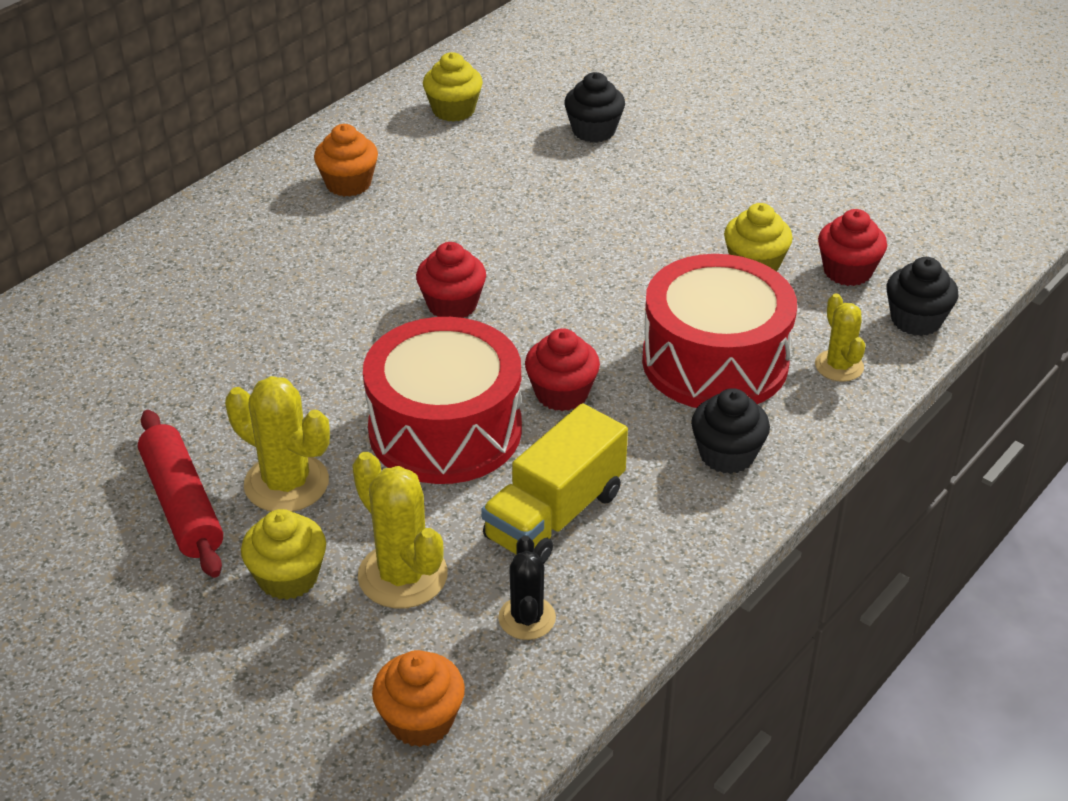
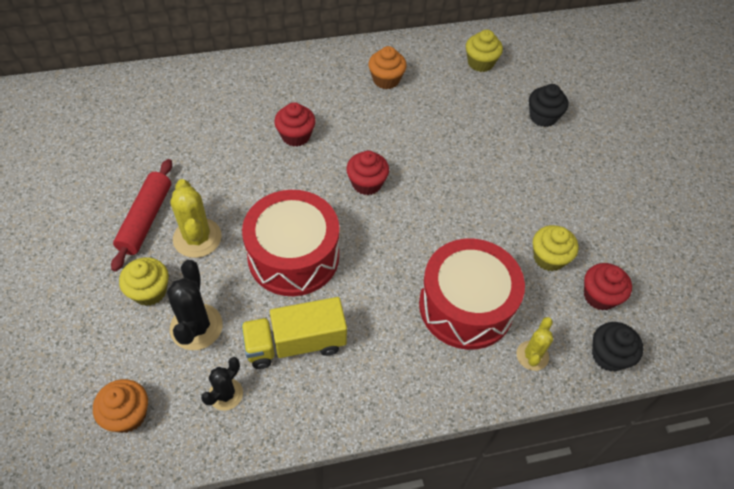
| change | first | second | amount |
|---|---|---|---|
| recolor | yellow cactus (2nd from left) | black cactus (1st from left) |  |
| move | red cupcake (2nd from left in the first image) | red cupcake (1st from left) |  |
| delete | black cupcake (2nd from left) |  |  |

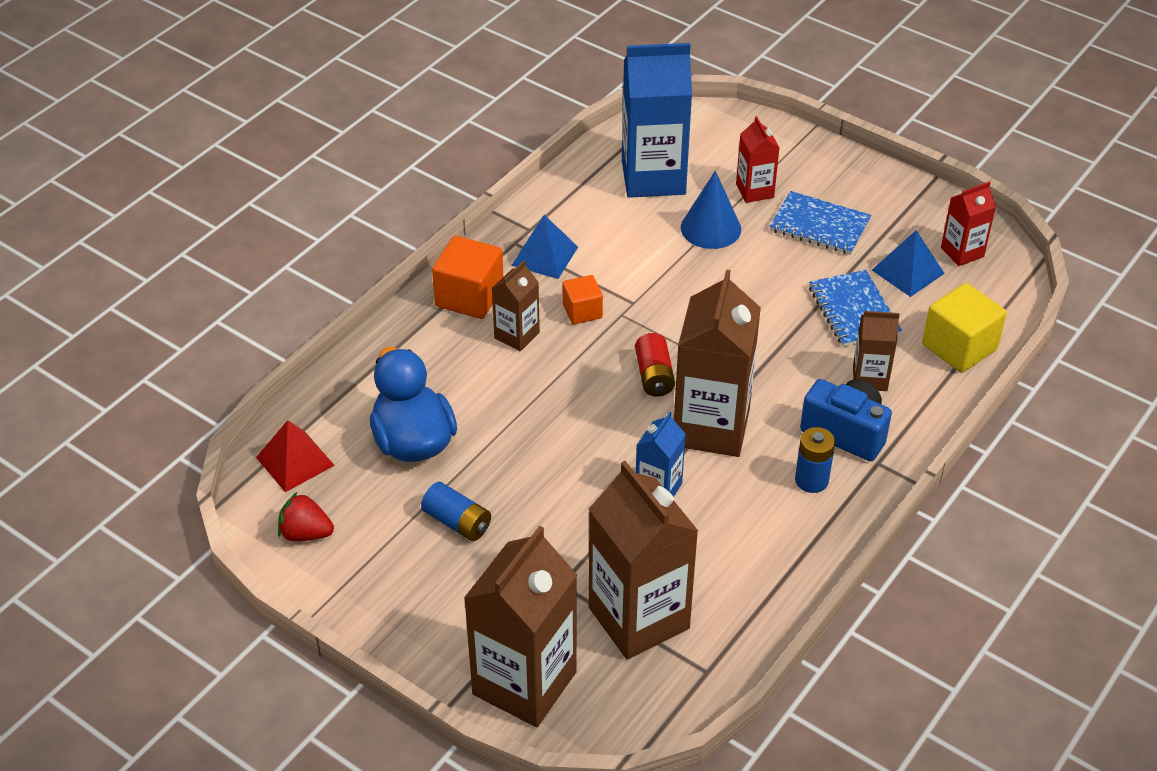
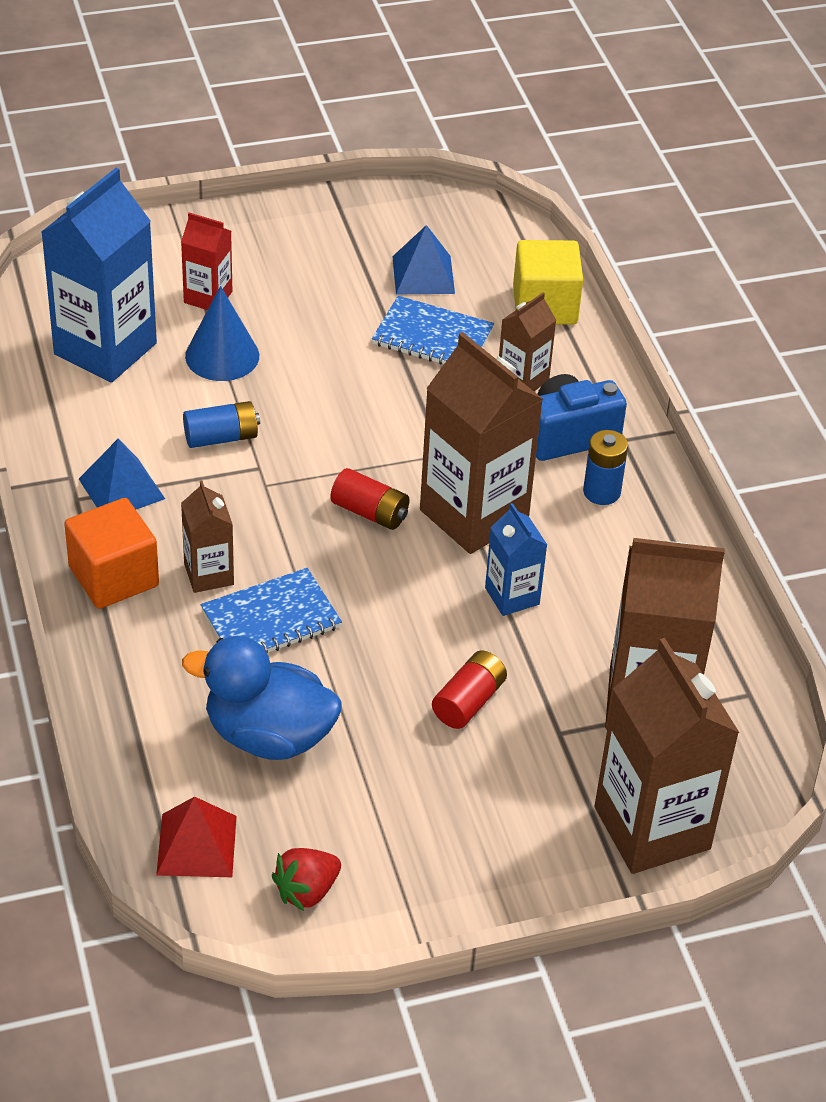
| change | first | second | amount |
|---|---|---|---|
| move | blue battery (1st from left) |  |  |
| delete | orange cube (2nd from left) |  |  |
| move | blue notebook (1st from left) |  |  |
| delete | red carton (2nd from left) |  |  |
| insert |  | red battery (2nd from left) |  |

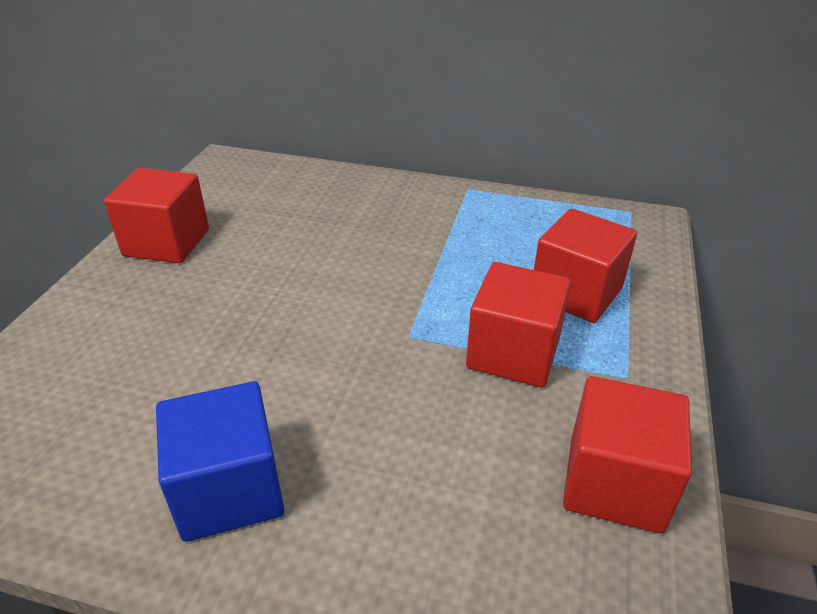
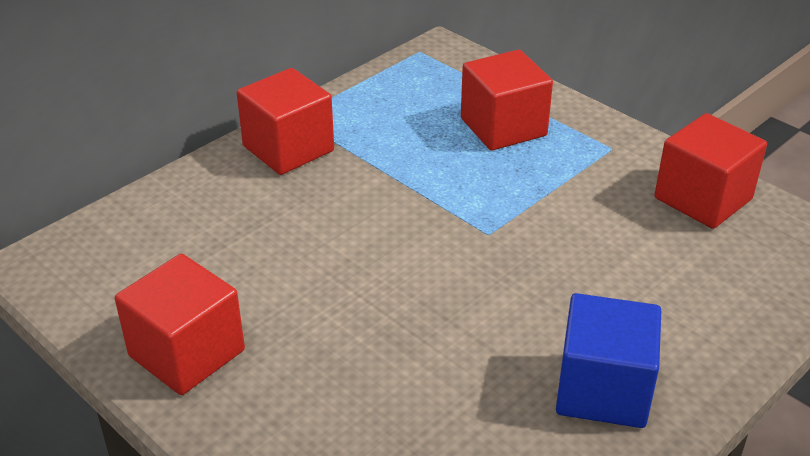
| change | first | second | amount |
|---|---|---|---|
| move | red cube (2nd from left) |  |  |

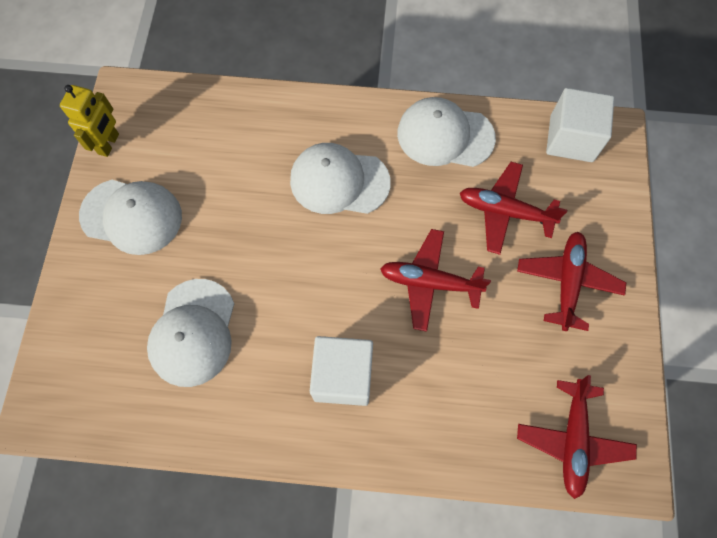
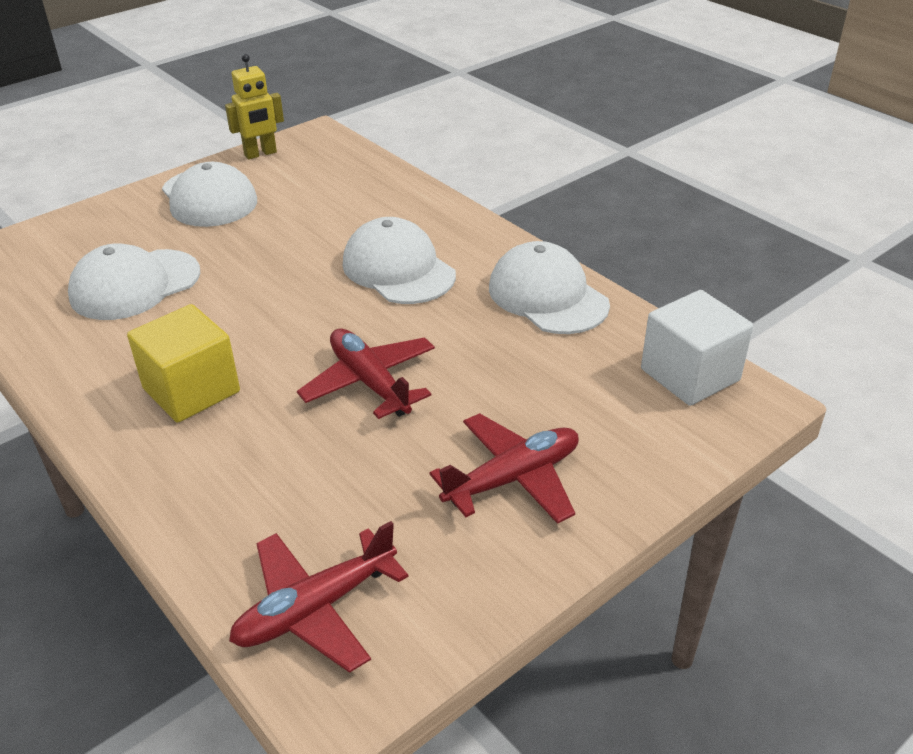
| change | first | second | amount |
|---|---|---|---|
| recolor | white cube (1st from left) | yellow cube |  |
| delete | red plane (2nd from left) |  |  |

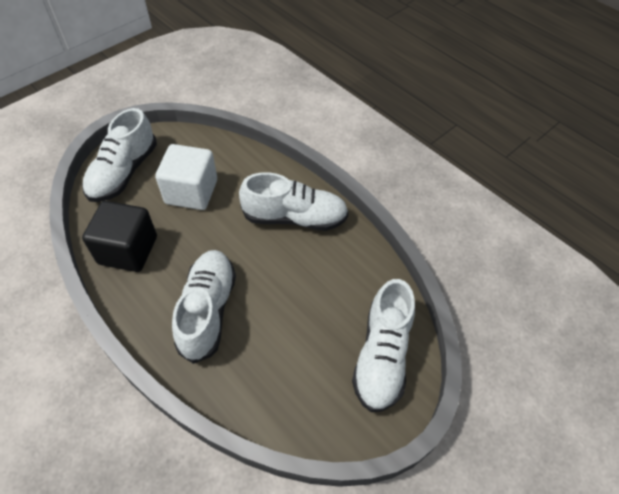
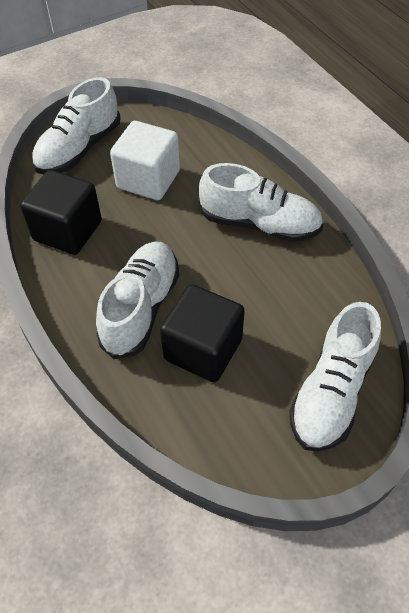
| change | first | second | amount |
|---|---|---|---|
| insert |  | black cube (2nd from left) |  |

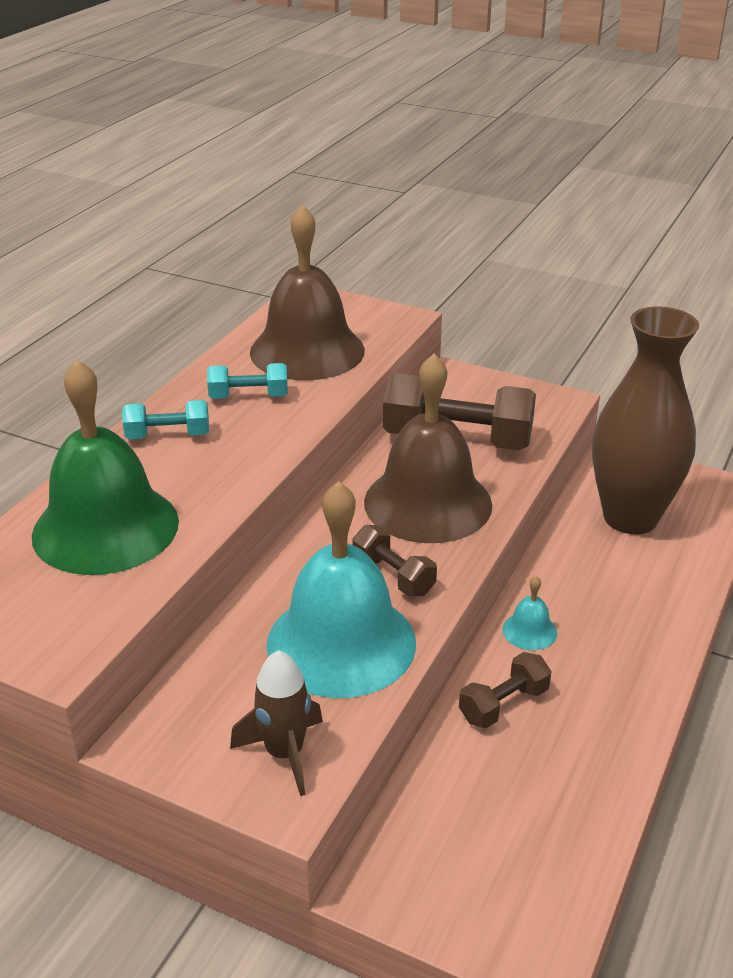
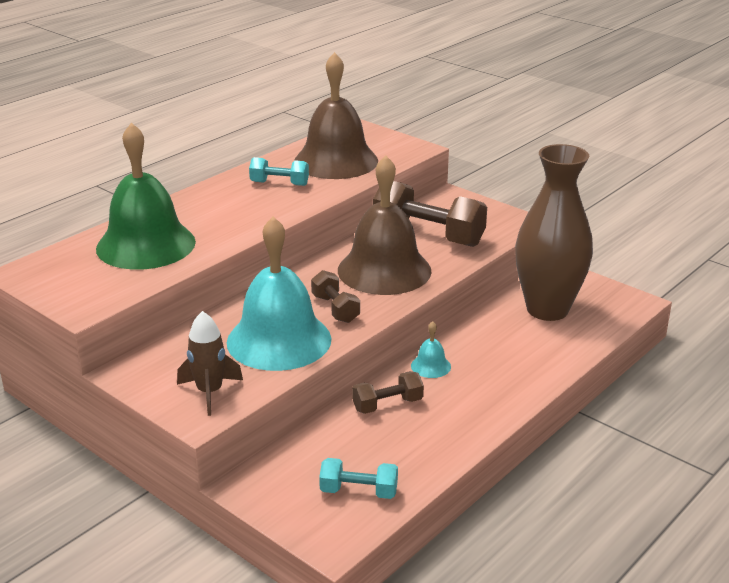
| change | first | second | amount |
|---|---|---|---|
| move | turquoise dumbbell (1st from left in the first image) | turquoise dumbbell (2nd from left) |  |

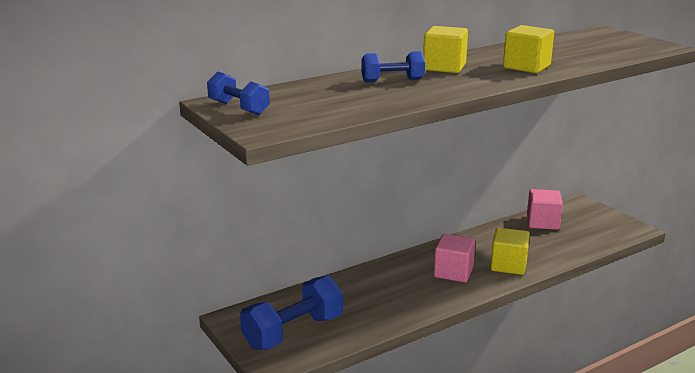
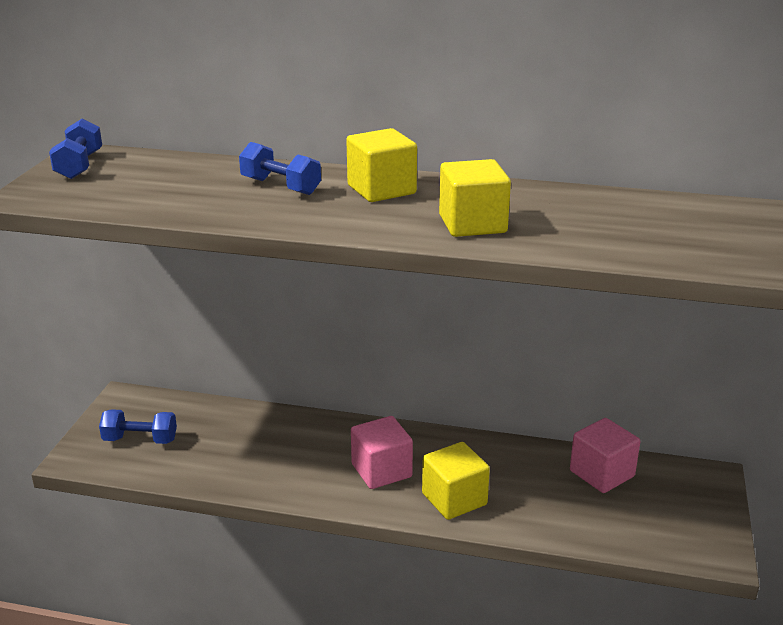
| change | first | second | amount |
|---|---|---|---|
| resize | blue dumbbell (2nd from left) |  | x0.59 |

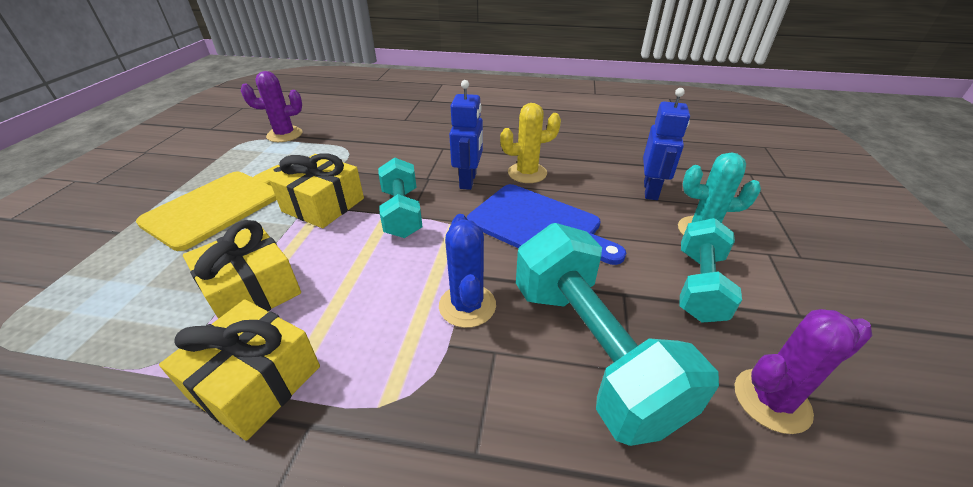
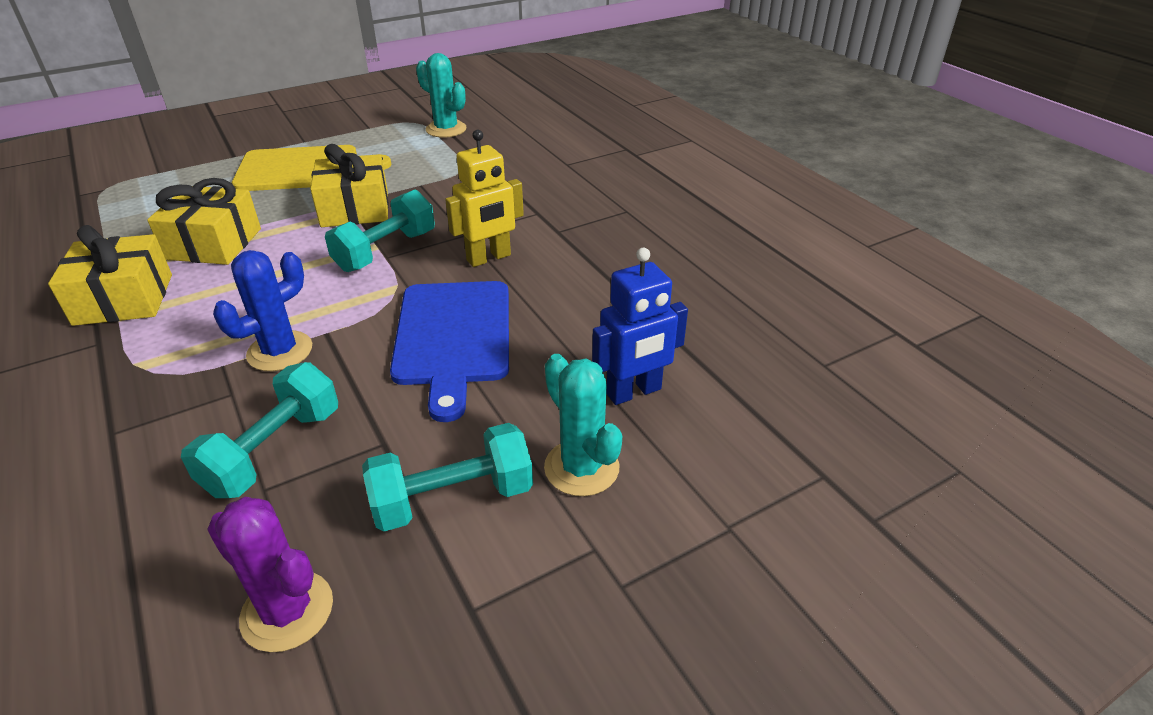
| change | first | second | amount |
|---|---|---|---|
| recolor | purple cactus (1st from left) | turquoise cactus (1st from left) |  |
| recolor | blue robot (1st from left) | yellow robot |  |
| delete | yellow cactus |  |  |
| resize | turquoise dumbbell (2nd from left in the first image) | turquoise dumbbell (1st from left) | x0.61 |

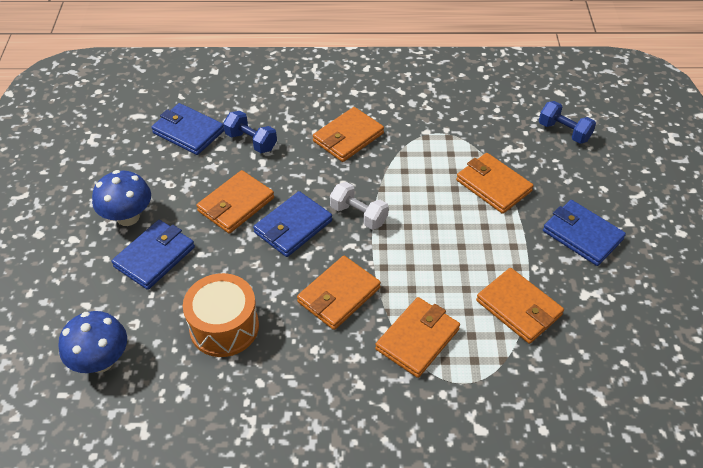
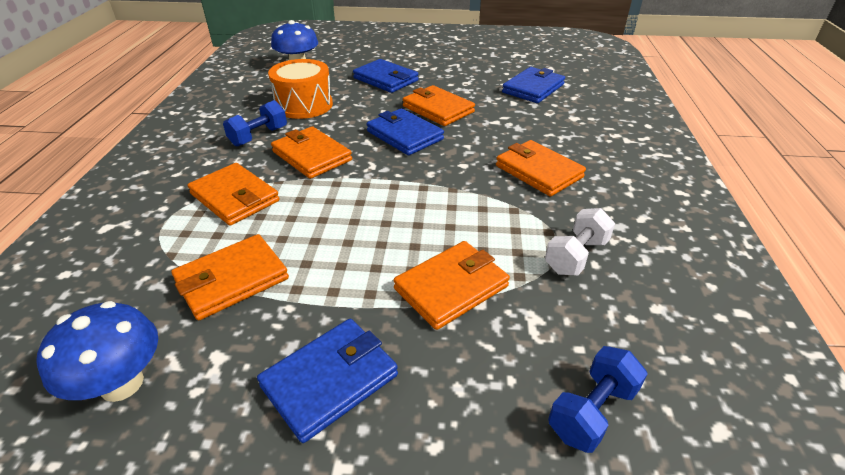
| change | first | second | amount |
|---|---|---|---|
| move | blue mushroom (2nd from left in the first image) | blue mushroom (1st from left) |  |
| move | blue dumbbell (1st from left) |  |  |
| move | white dumbbell |  |  |

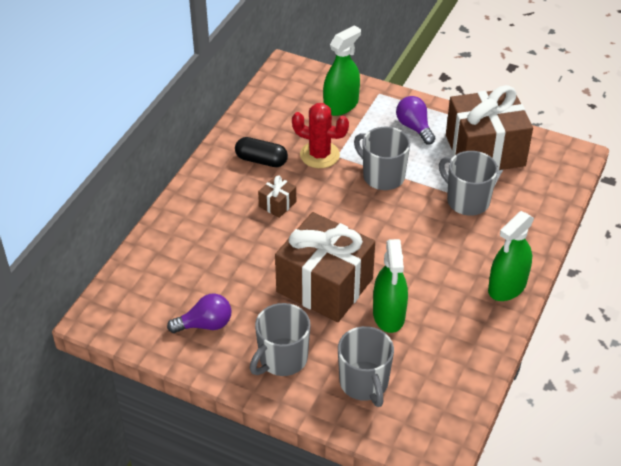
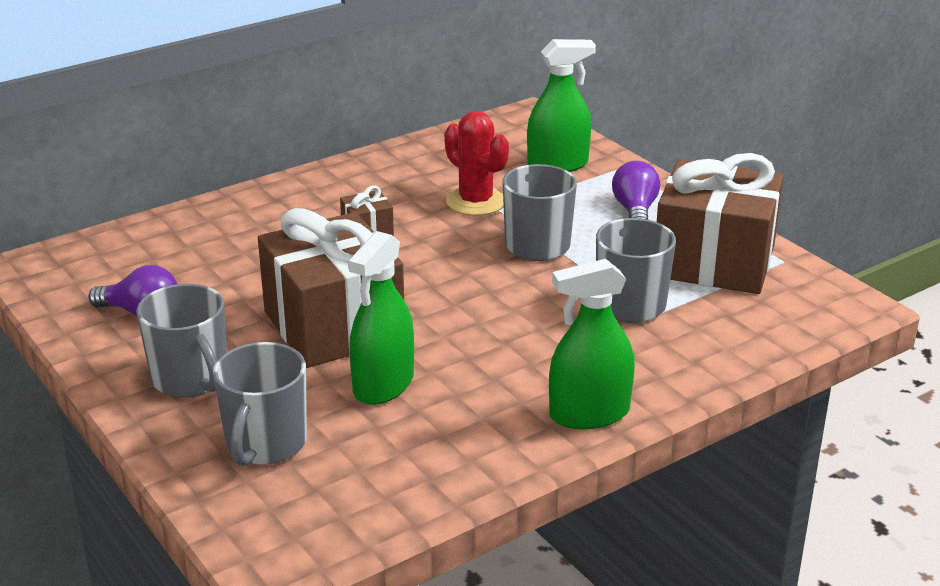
| change | first | second | amount |
|---|---|---|---|
| delete | black capsule |  |  |
| rotate | grey mug (1st from left) |  | 105 degrees counterclockwise |

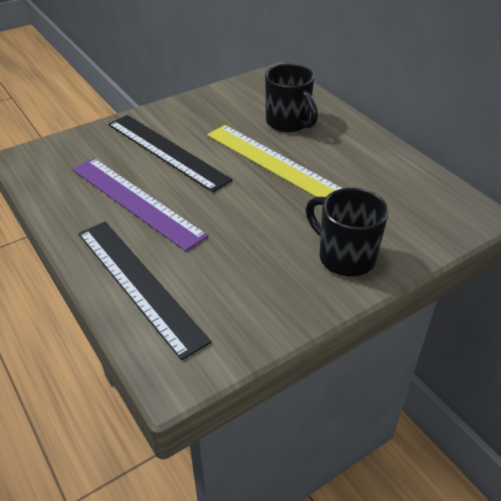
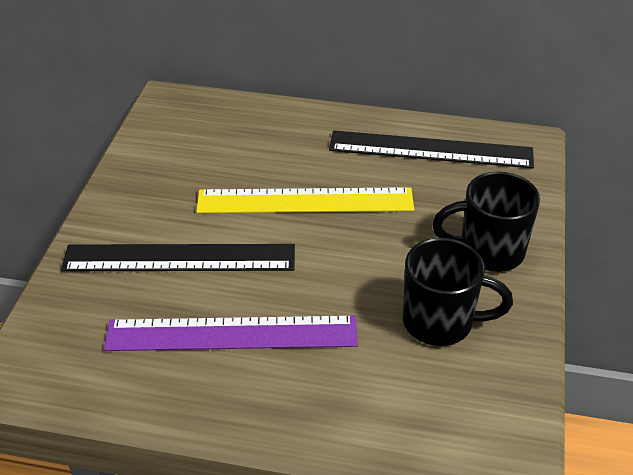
| change | first | second | amount |
|---|---|---|---|
| move | black ruler (1st from left in the first image) | black ruler (2nd from left) |  |
| move | black mug (1st from left) |  |  |

